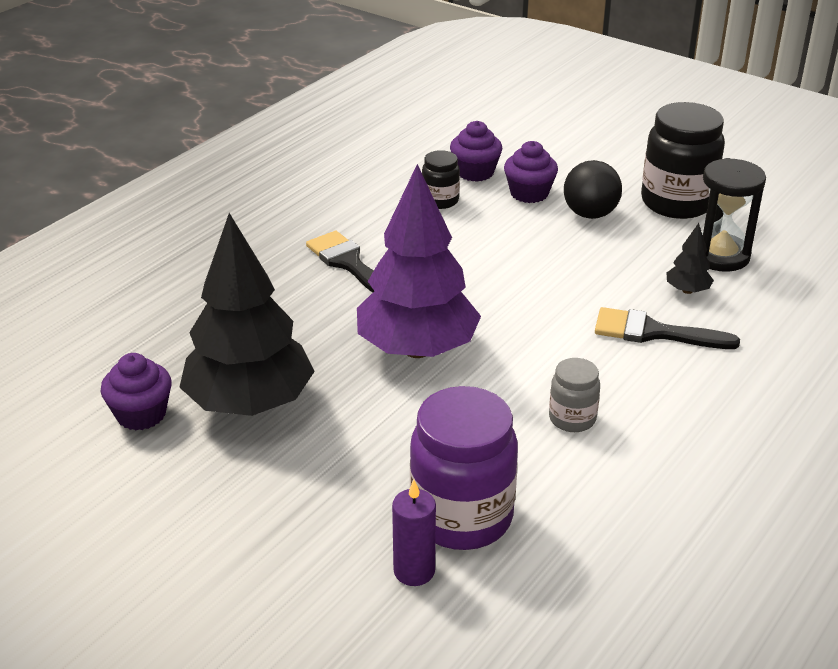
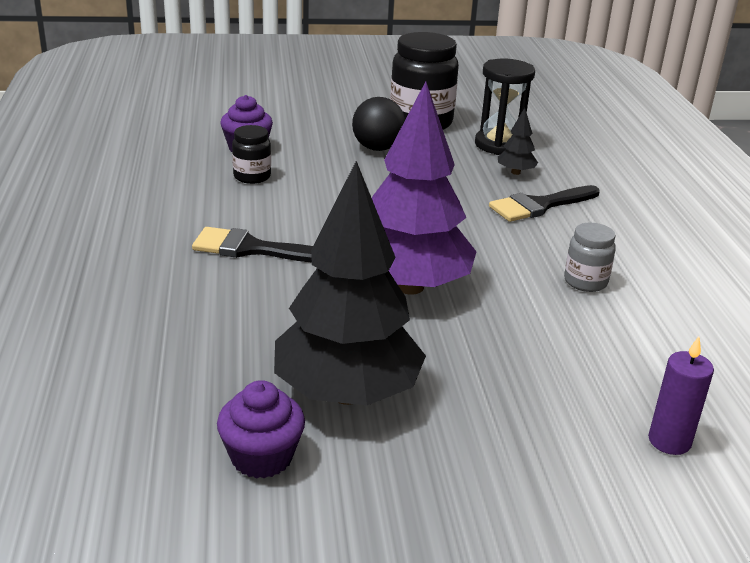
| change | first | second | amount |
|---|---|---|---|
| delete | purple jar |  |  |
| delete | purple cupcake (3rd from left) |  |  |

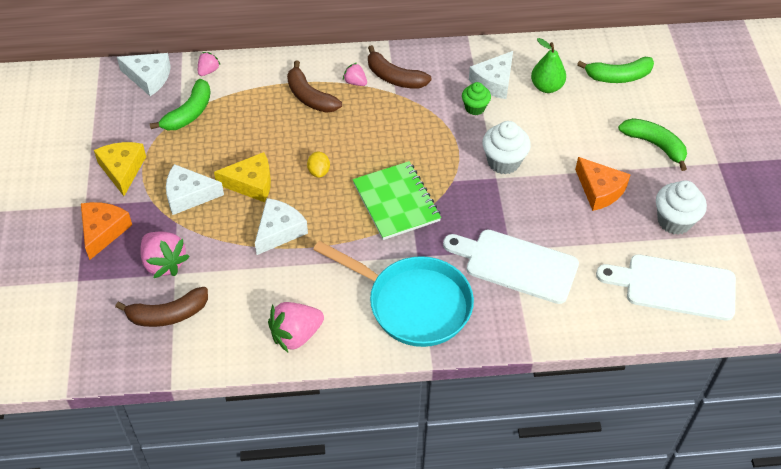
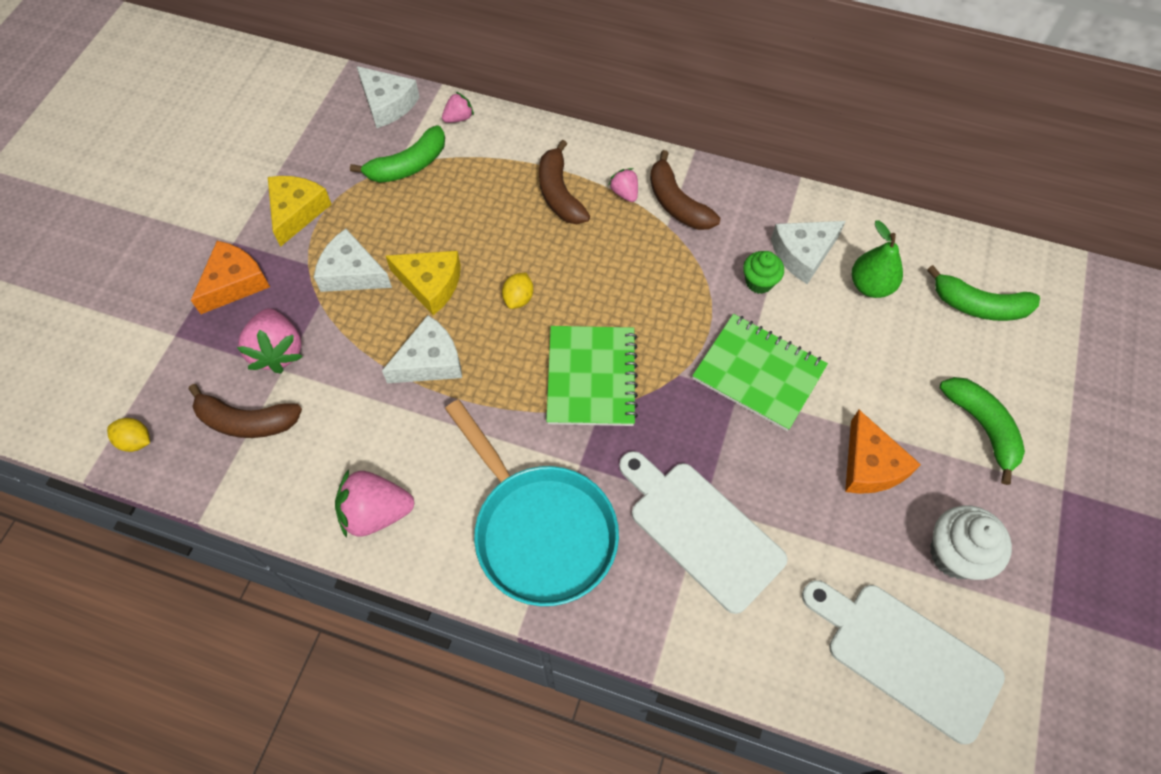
| change | first | second | amount |
|---|---|---|---|
| replace | white cupcake (1st from left) | green notebook (2nd from left) |  |
| insert |  | yellow lemon (1st from left) |  |

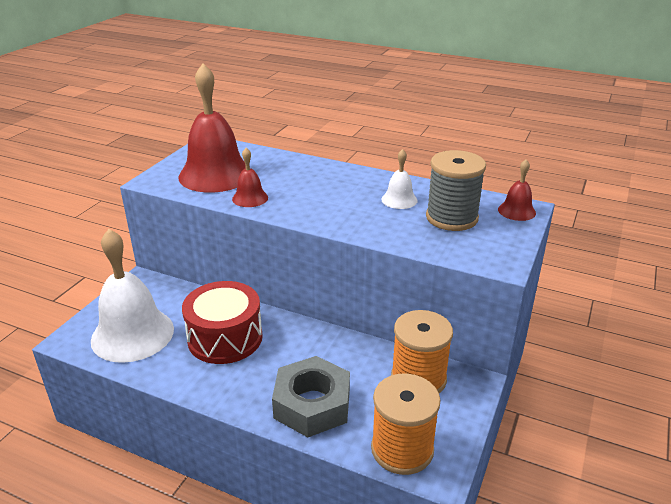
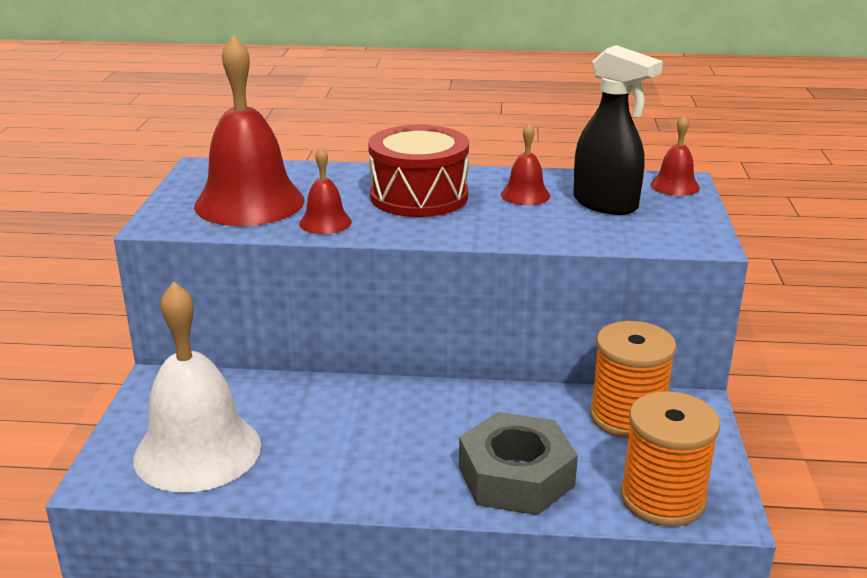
| change | first | second | amount |
|---|---|---|---|
| move | red drum |  |  |
| recolor | white bell (2nd from left) | red bell (3rd from left) |  |
| replace | grey spool | black spray bottle |  |

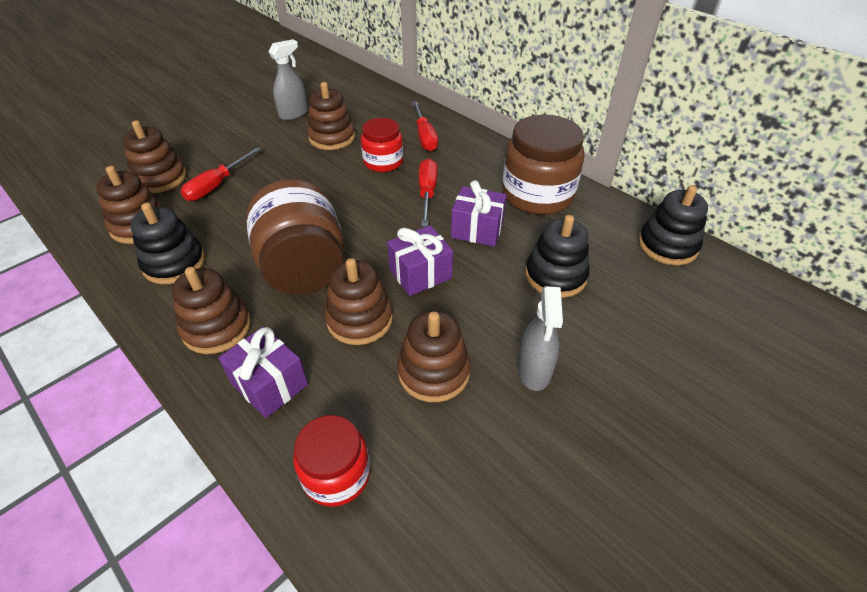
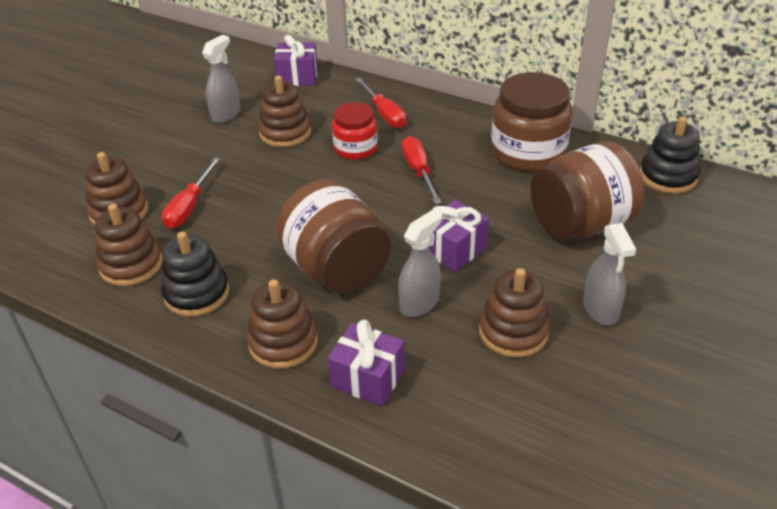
| change | first | second | amount |
|---|---|---|---|
| delete | red jar (1st from left) |  |  |
| replace | brown stacking toy (5th from left) | grey spray bottle (2nd from left) |  |
| move | purple gift (3rd from left in the first image) | purple gift (1st from left) |  |
| replace | black stacking toy (2nd from left) | brown jar (3rd from left) |  |

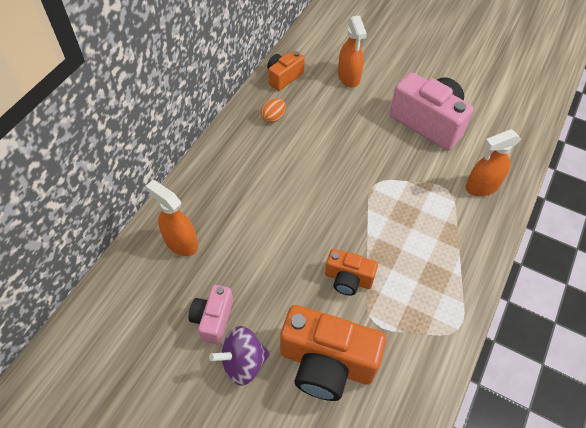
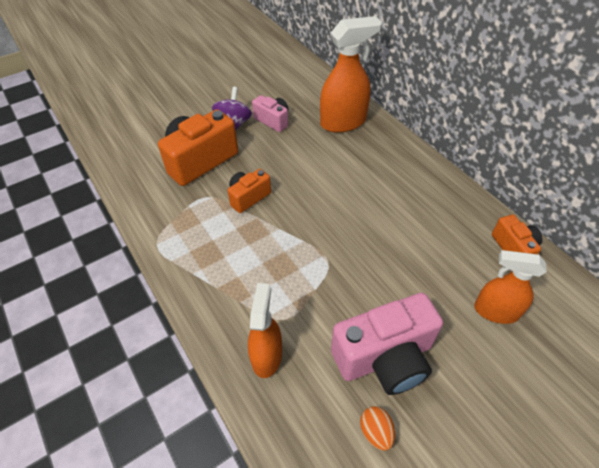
| change | first | second | amount |
|---|---|---|---|
| resize | orange spray bottle (1st from left in the first image) | orange spray bottle (2nd from left) | x1.53 |
| move | orange egg |  |  |

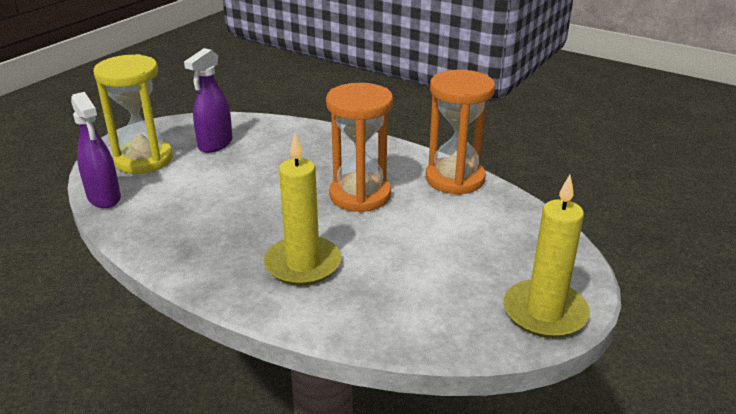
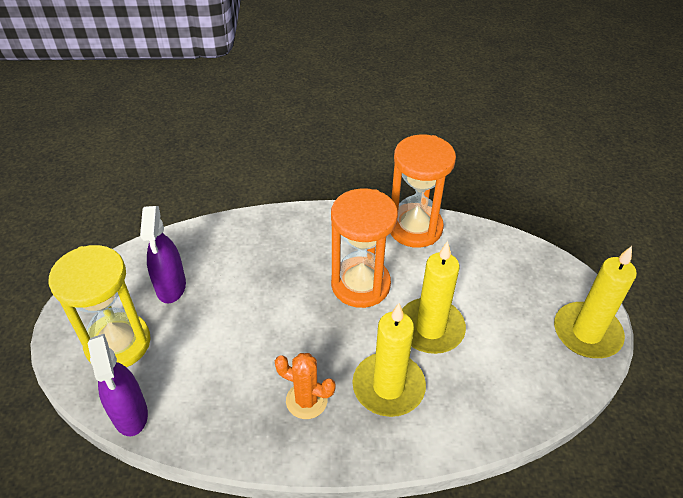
| change | first | second | amount |
|---|---|---|---|
| rotate | purple spray bottle (1st from left) |  | 45 degrees clockwise |
| insert |  | orange cactus |  |
| insert |  | yellow candle (2nd from left) |  |

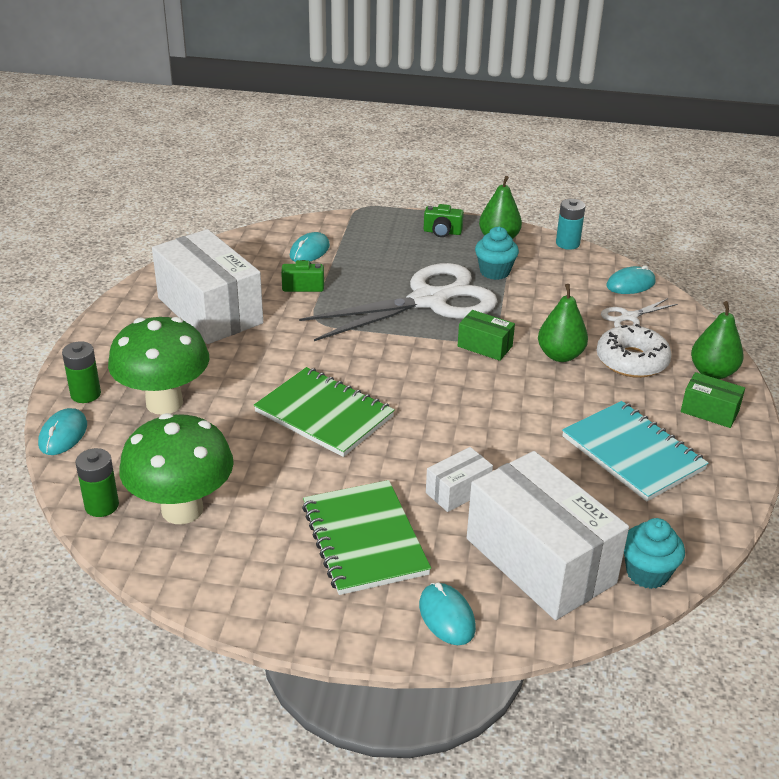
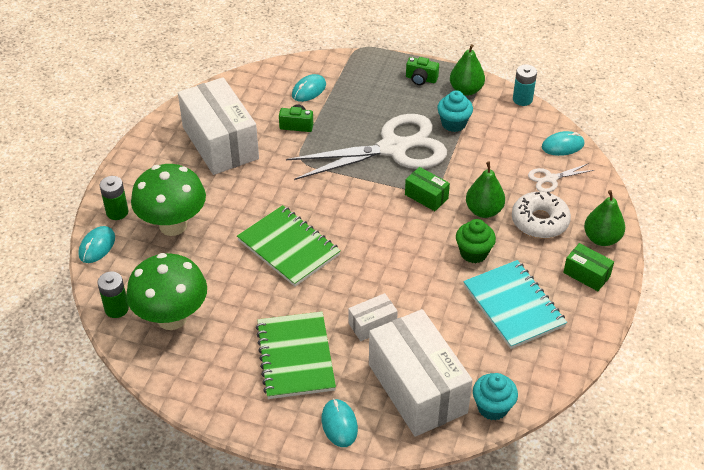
| change | first | second | amount |
|---|---|---|---|
| insert |  | green cupcake |  |

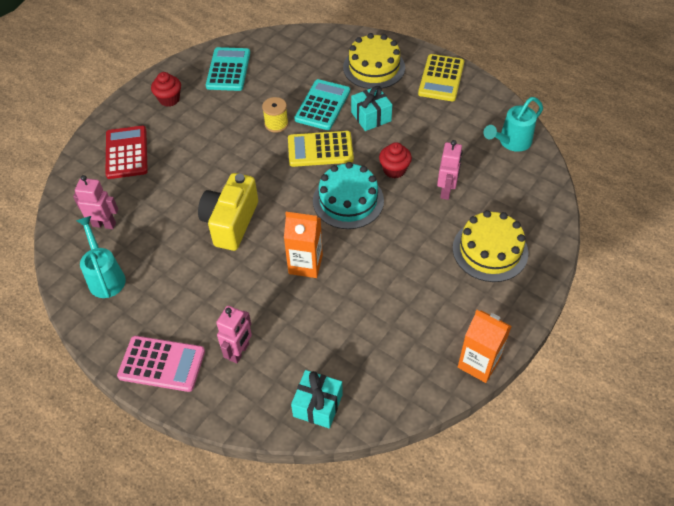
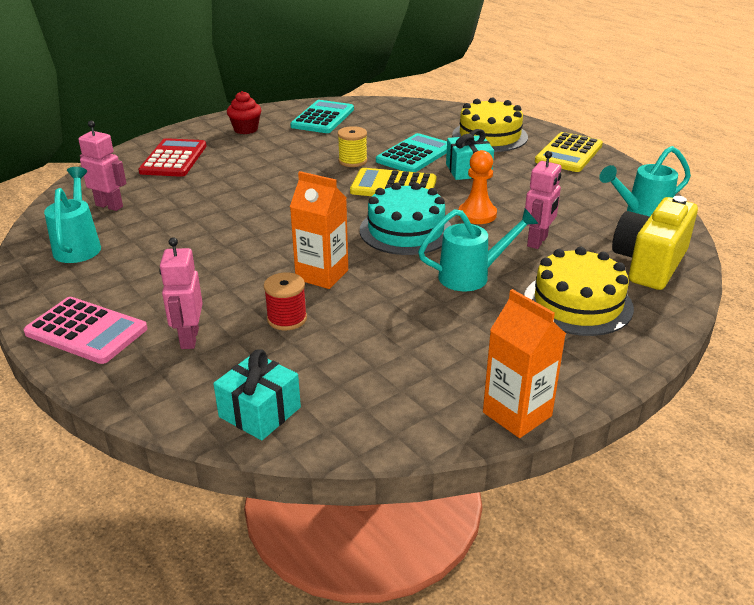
| change | first | second | amount |
|---|---|---|---|
| move | yellow camera |  |  |
| rotate | pink robot (2nd from left) |  | 135 degrees clockwise |
| replace | red cupcake (2nd from left) | orange pawn |  |
| insert |  | red spool |  |
| insert |  | turquoise watering can (2nd from left) |  |

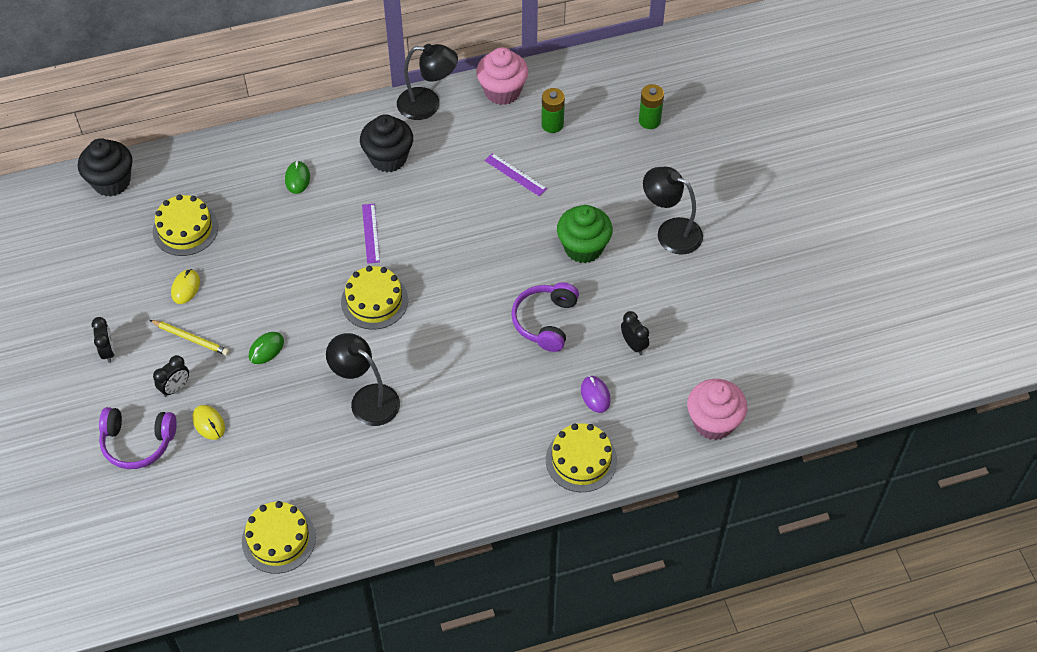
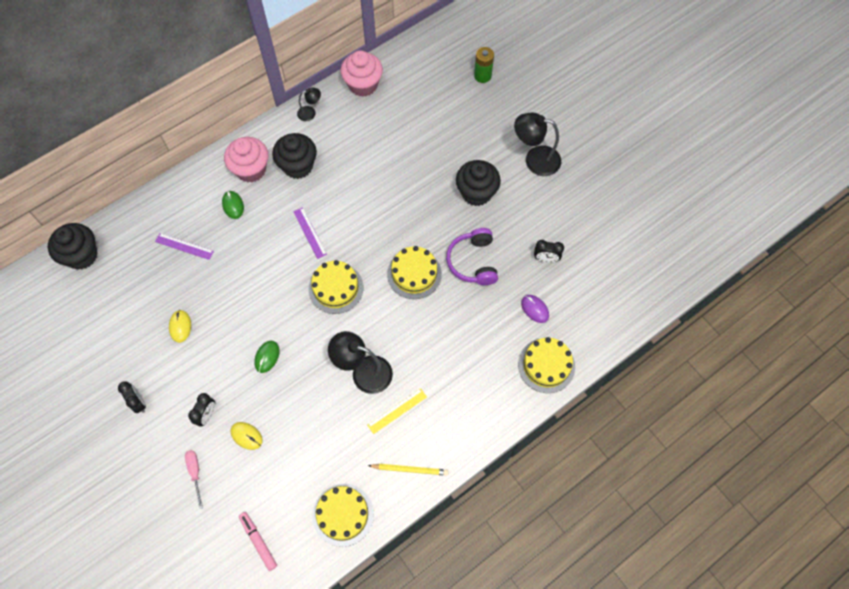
| change | first | second | amount |
|---|---|---|---|
| replace | purple headphones (1st from left) | pink screwdriver |  |
| move | yellow pencil |  |  |
| move | yellow cake (1st from left in the first image) | yellow cake (3rd from left) |  |
| resize | black lamp (2nd from left in the first image) | black lamp (1st from left) | x0.53 |
| move | purple ruler (2nd from left in the first image) | purple ruler (1st from left) |  |
| delete | green battery (1st from left) |  |  |
| recolor | green cupcake | black cupcake (3rd from left) |  |
| rotate | black clock (3rd from left) |  | 150 degrees clockwise |
| move | pink cupcake (2nd from left in the first image) | pink cupcake (1st from left) |  |
| insert |  | pink marker |  |
| insert |  | yellow ruler |  |

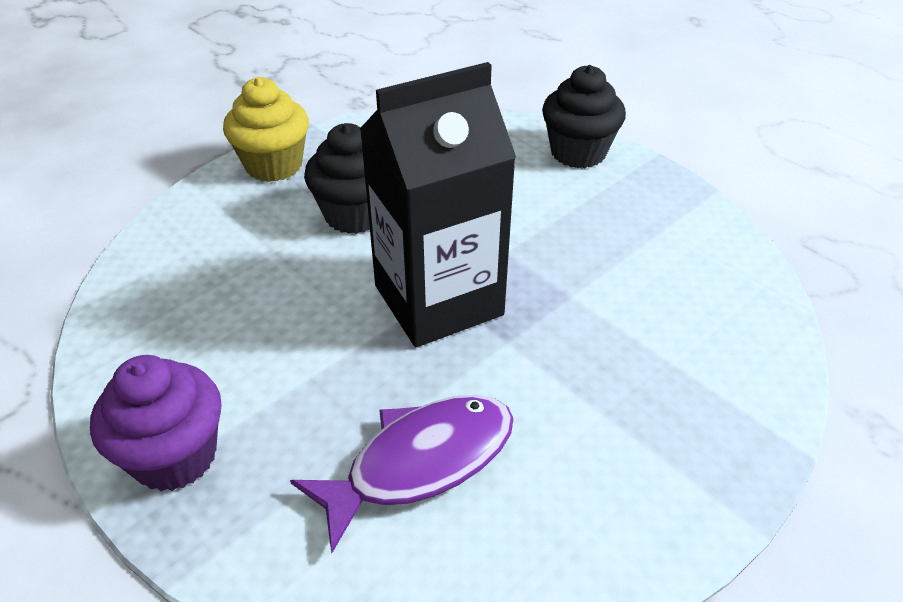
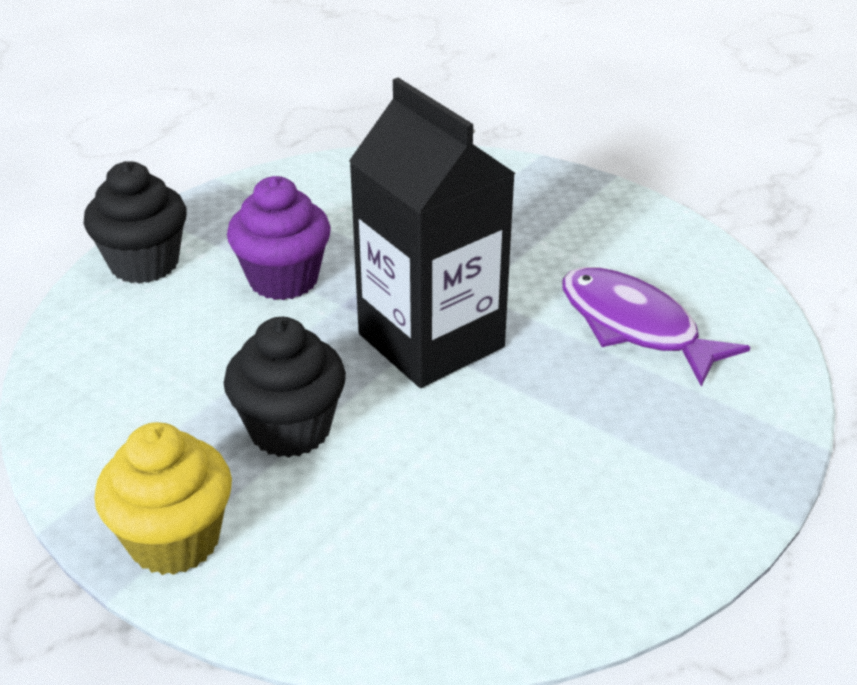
| change | first | second | amount |
|---|---|---|---|
| move | purple cupcake |  |  |

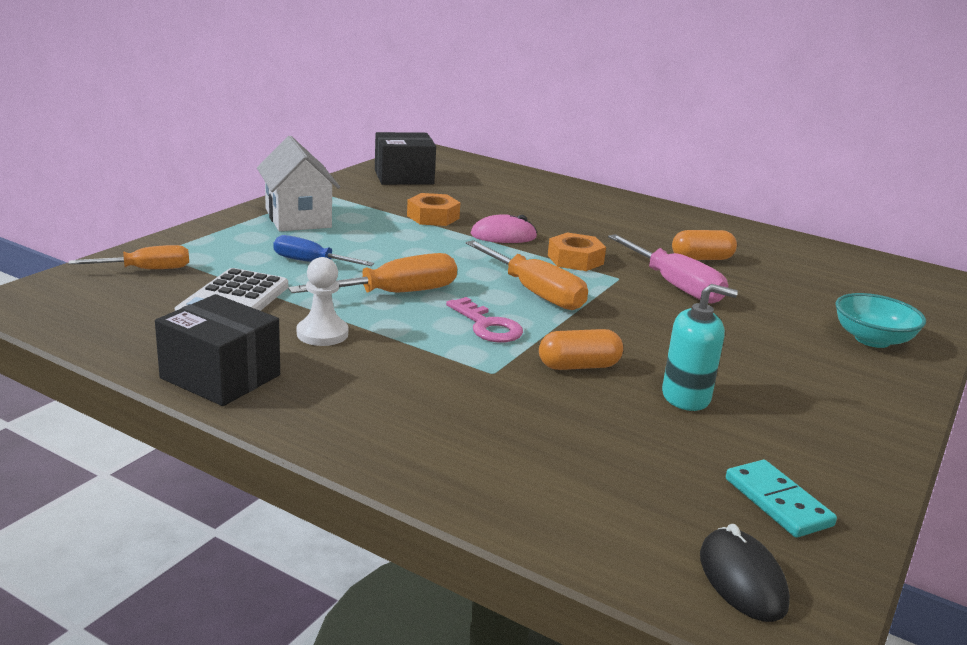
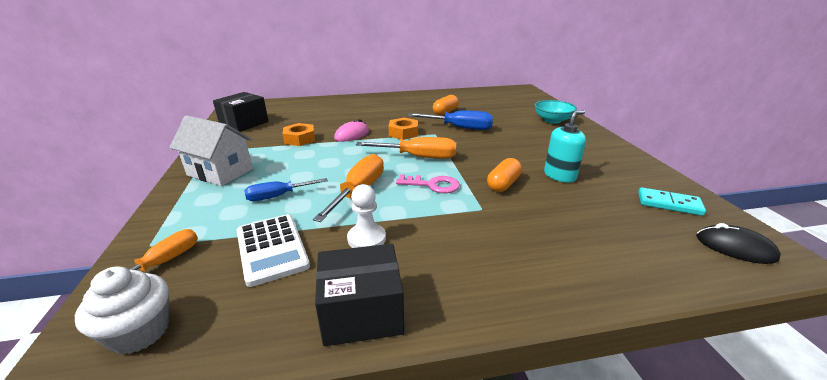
| change | first | second | amount |
|---|---|---|---|
| recolor | pink screwdriver | blue screwdriver (2nd from left) |  |
| insert |  | white cupcake |  |

